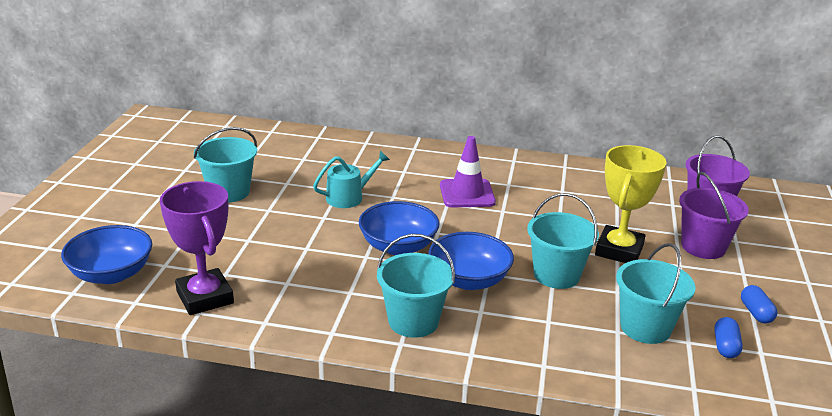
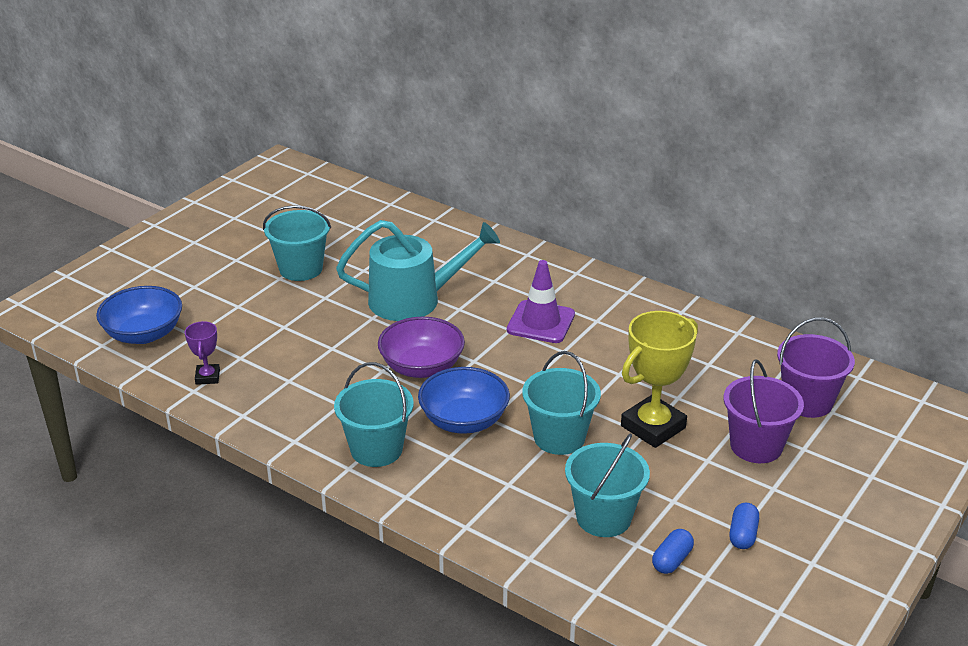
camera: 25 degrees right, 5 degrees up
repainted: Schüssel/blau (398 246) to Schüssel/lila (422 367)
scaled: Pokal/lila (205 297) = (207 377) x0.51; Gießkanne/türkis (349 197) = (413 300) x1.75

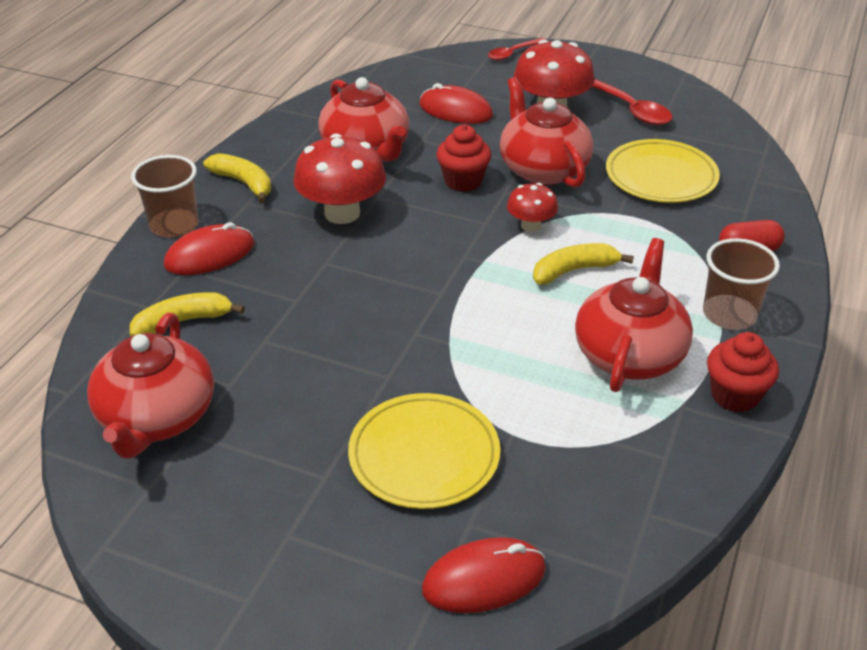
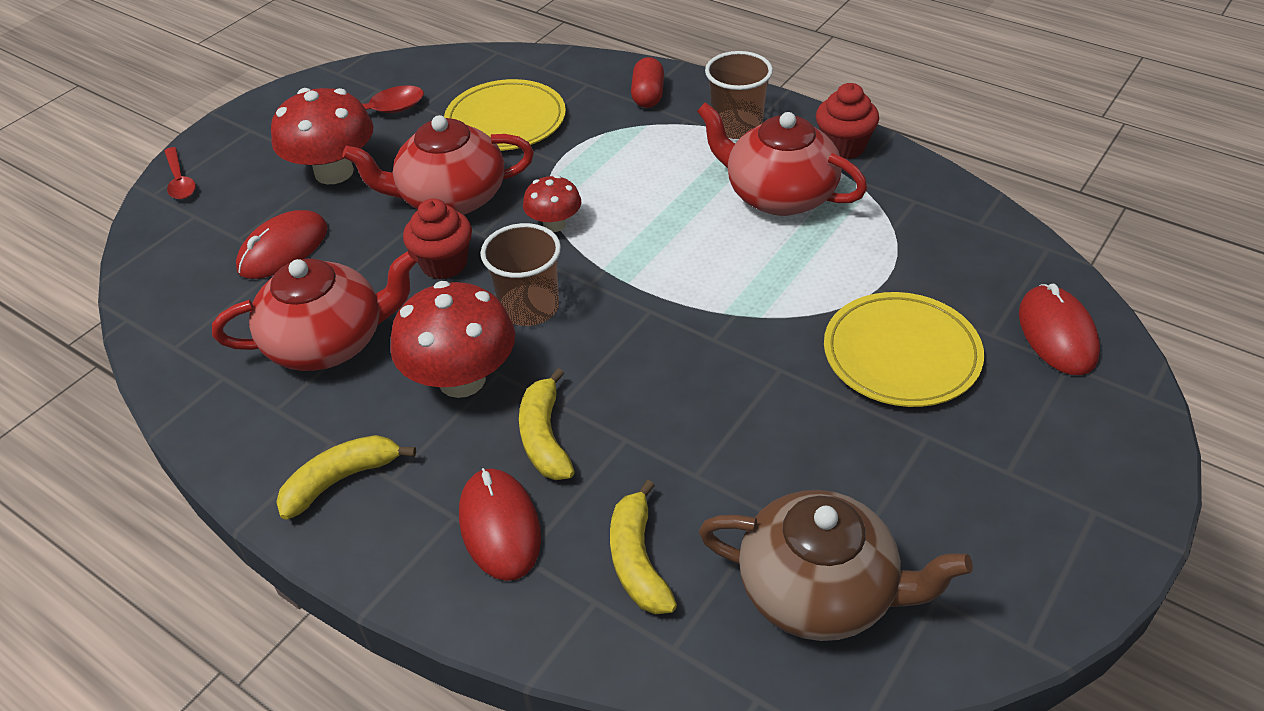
camera: 75 degrees left, 5 degrees up
shifted: Becher/braun (174 225) to (529 307); Banane/gelb (574 270) to (545 437)
repainted: Teekanne/rot (157 418) to Teekanne/braun (820 591)

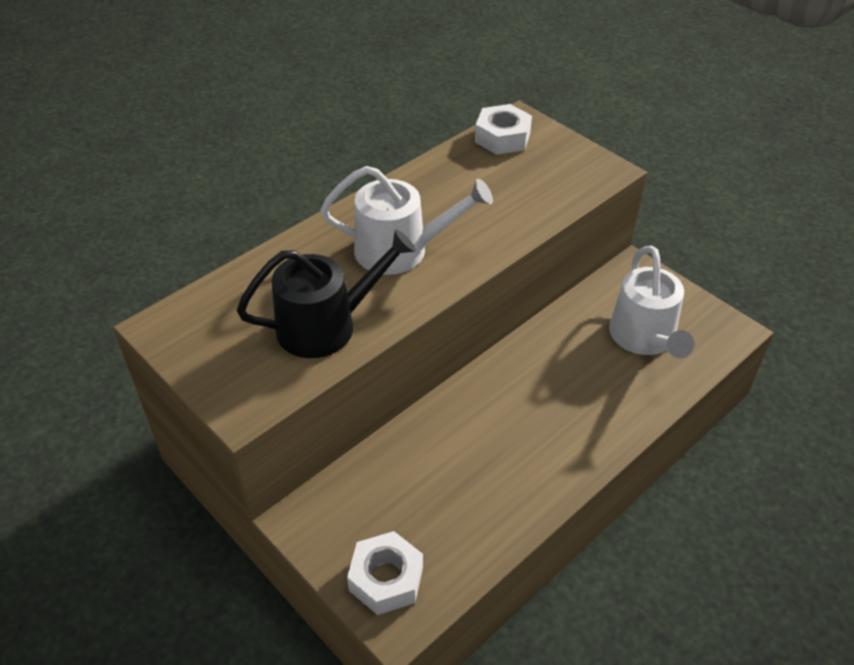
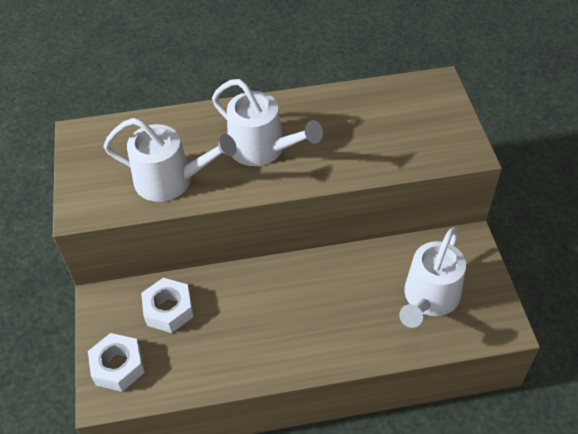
camera: 35 degrees right, 5 degrees up
shifted: Sechskantmutter/weiß (502 137) to (168 309)
repainted: Gießkanne/schwarz (326 325) to Gießkanne/weiß (171 180)

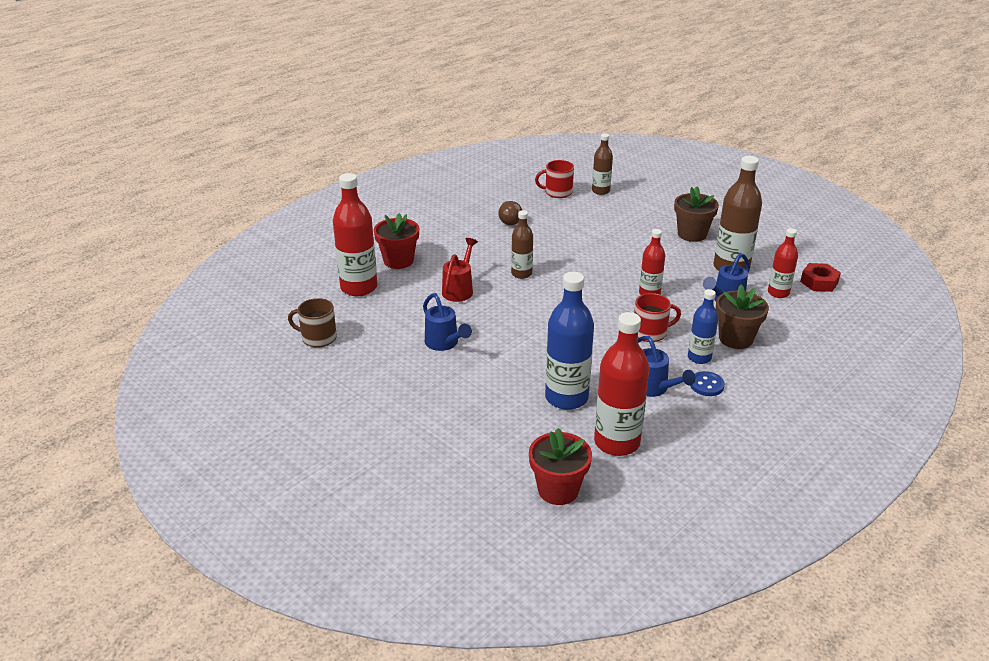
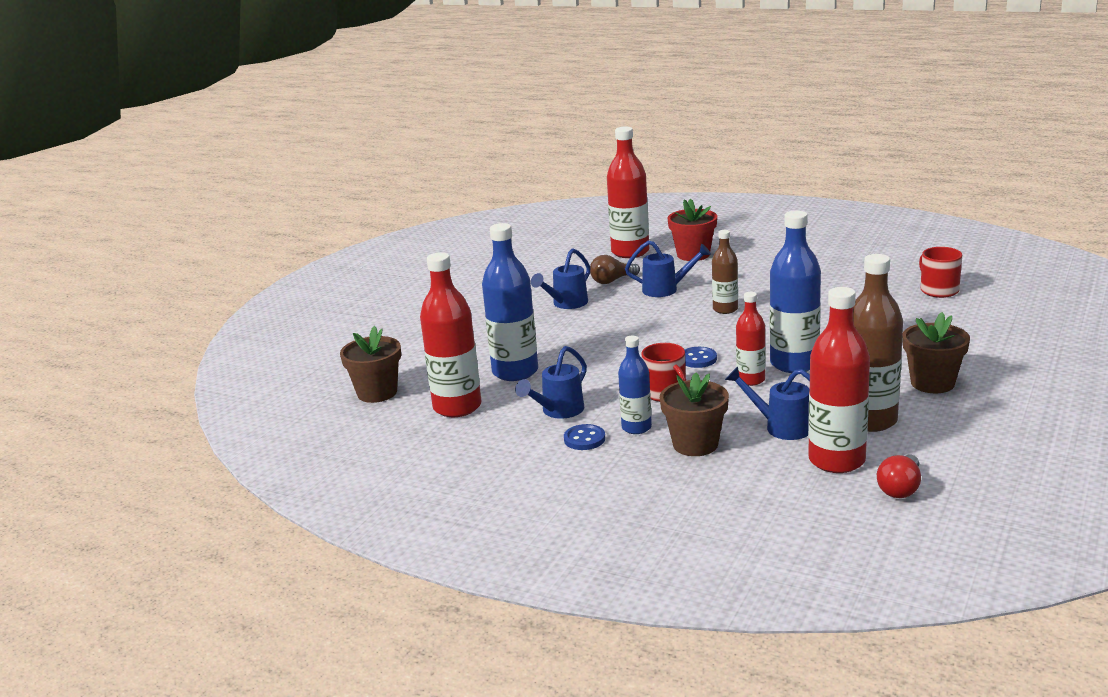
camera: 75 degrees right, 10 degrees down
gone: Tasse/braun (318 338); Flasche/braun (600 191)
new: Knopf/blau (698 359); Flasche/blau (794 364)
shifted: Glühbirne/braun (509 220) to (612 281)
swapped: Sechskantmutter/rot (819 282) to Glühbirne/rot (900 488)
repainted: Blumentopf/rot (558 490) to Blumentopf/braun (377 393); Gießkanne/rot (459 289) to Gießkanne/blau (666 289)
scaled: Flasche/rot (778 293) = (836 460) x1.72

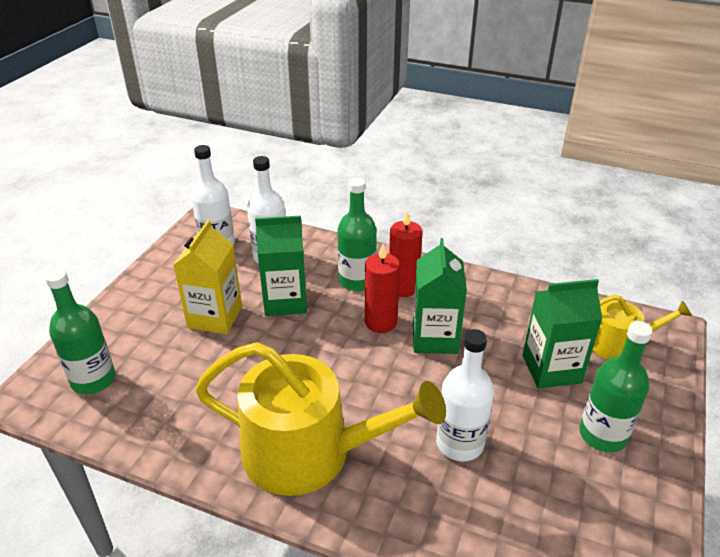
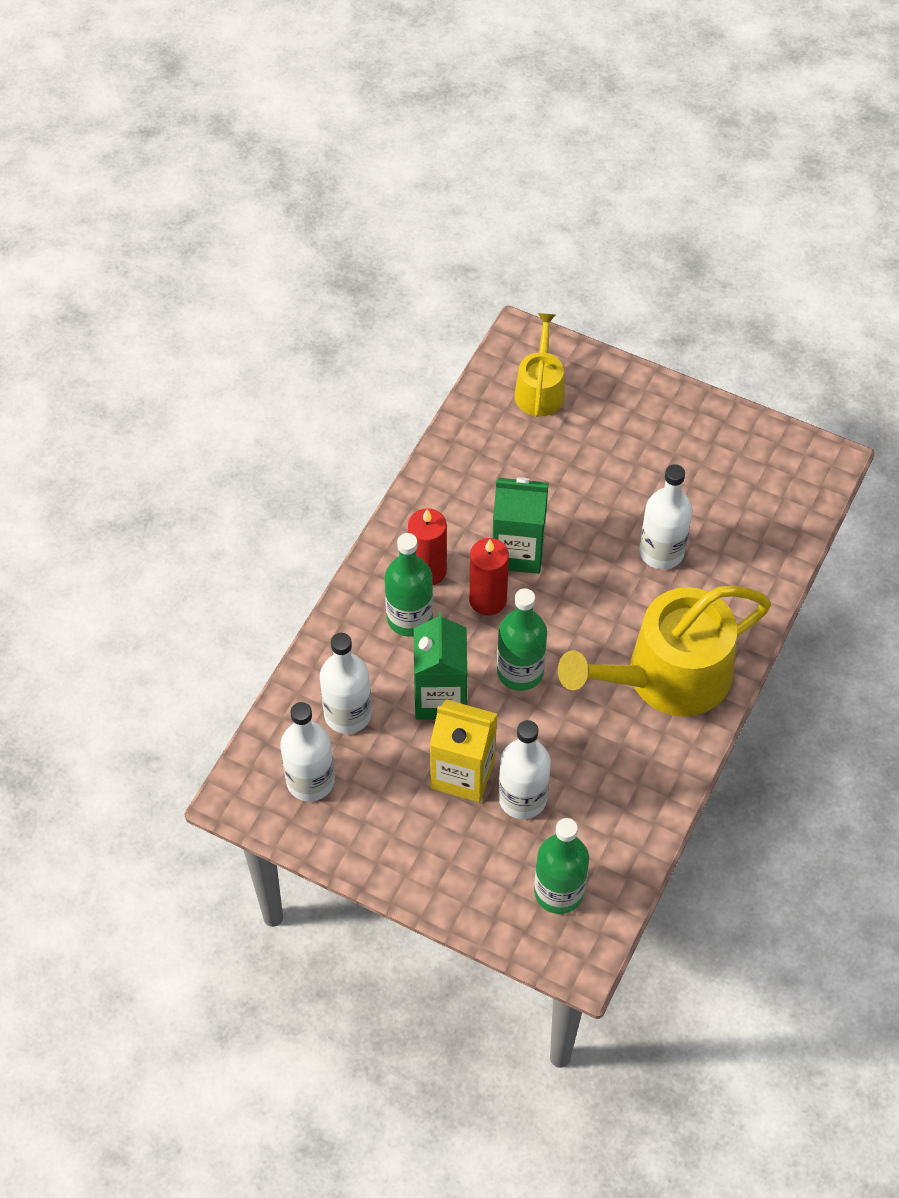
camera: 85 degrees left, 20 degrees up
gone: Getränkekarton/grün (551 369)
new: Flasche/weiß (522 798)
shifted: Flasche/grün (602 435) to (520 671)
rotated: Gießkanne/gelb (310 452) = (667 676) 135 degrees counterclockwise

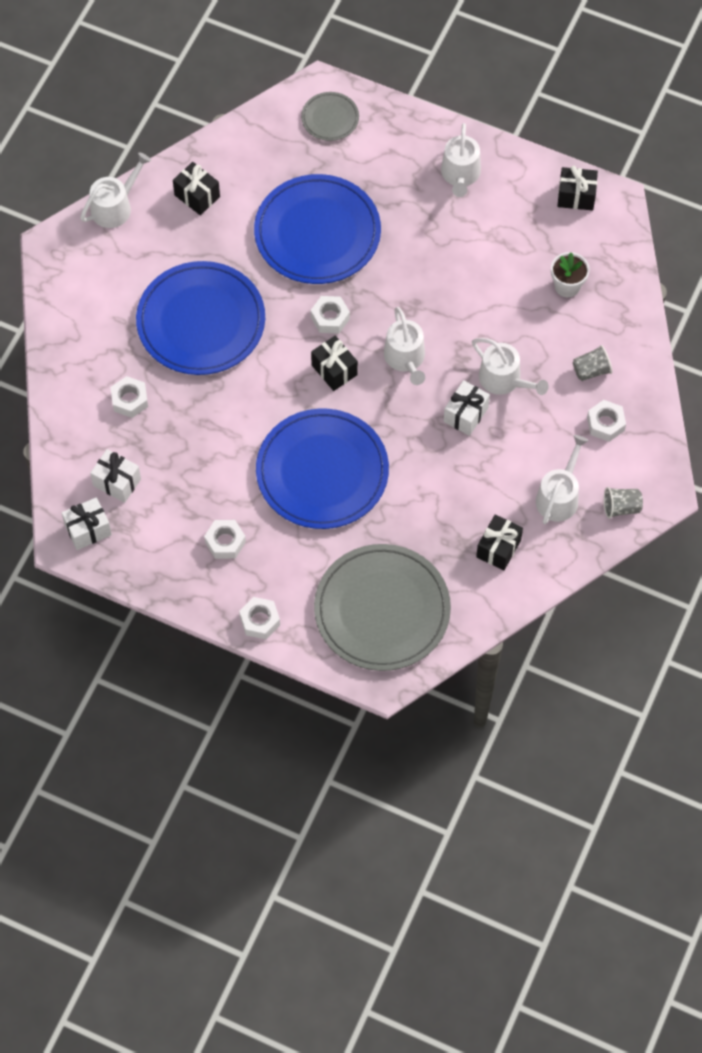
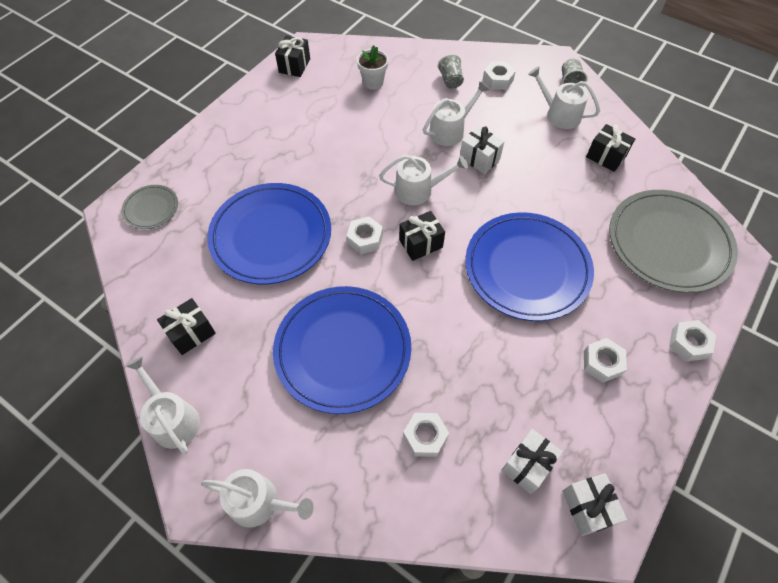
camera: 80 degrees left, 5 degrees down
shifted: Gießkanne/weiß (460 175) to (259 502)

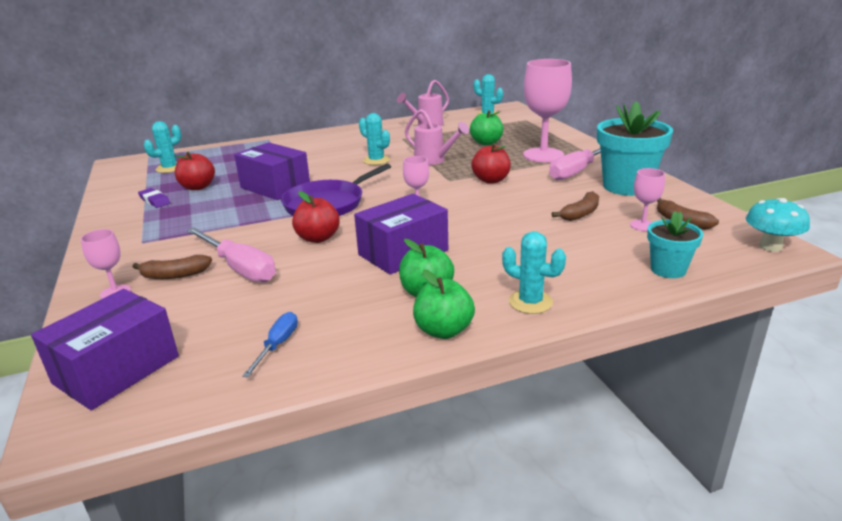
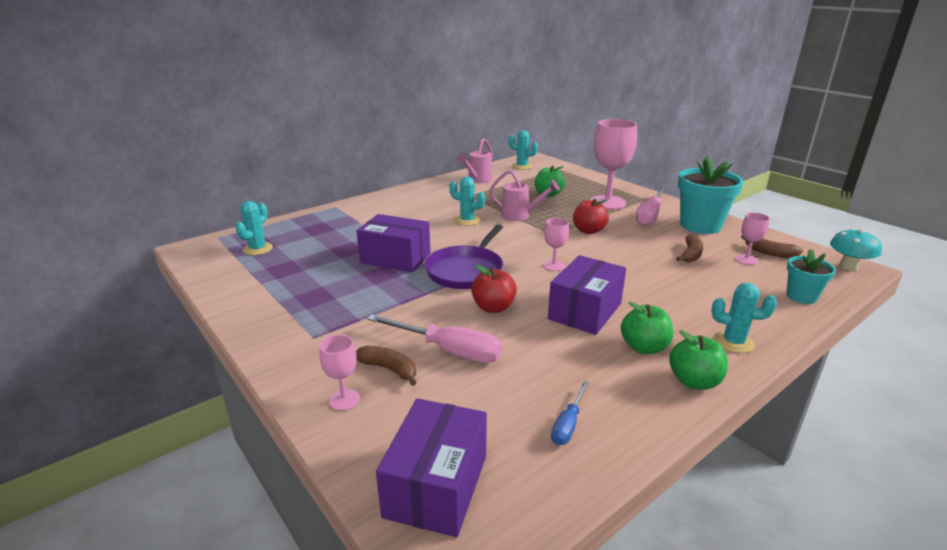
camera: 20 degrees left, 0 degrees up
gone: Radiergummi/lila (154 201); Apfel/rot (198 187)
rotated: Banane/braun (175 275) = (389 369) 120 degrees counterclockwise; Schraubenzieher/blau (277 345) = (568 424) 150 degrees counterclockwise

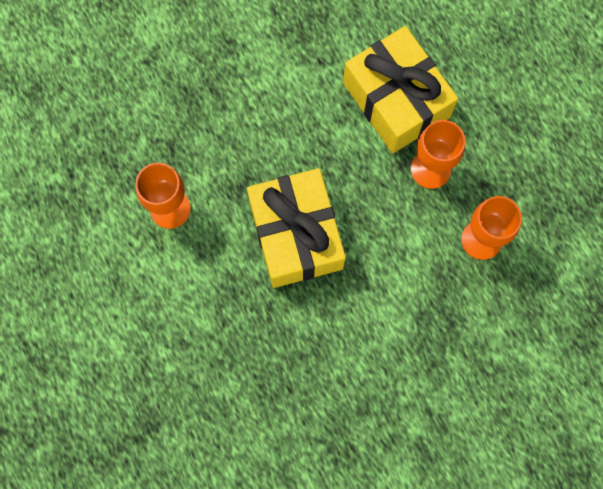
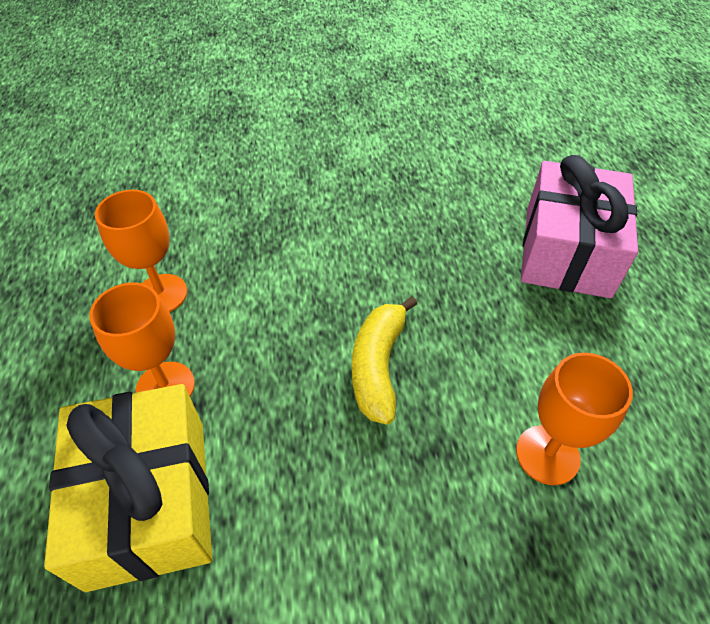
camera: 160 degrees left, 25 degrees down
new: Geschenk/rosa (566 250)
swapped: Geschenk/gelb (296 235) to Banane/gelb (378 366)

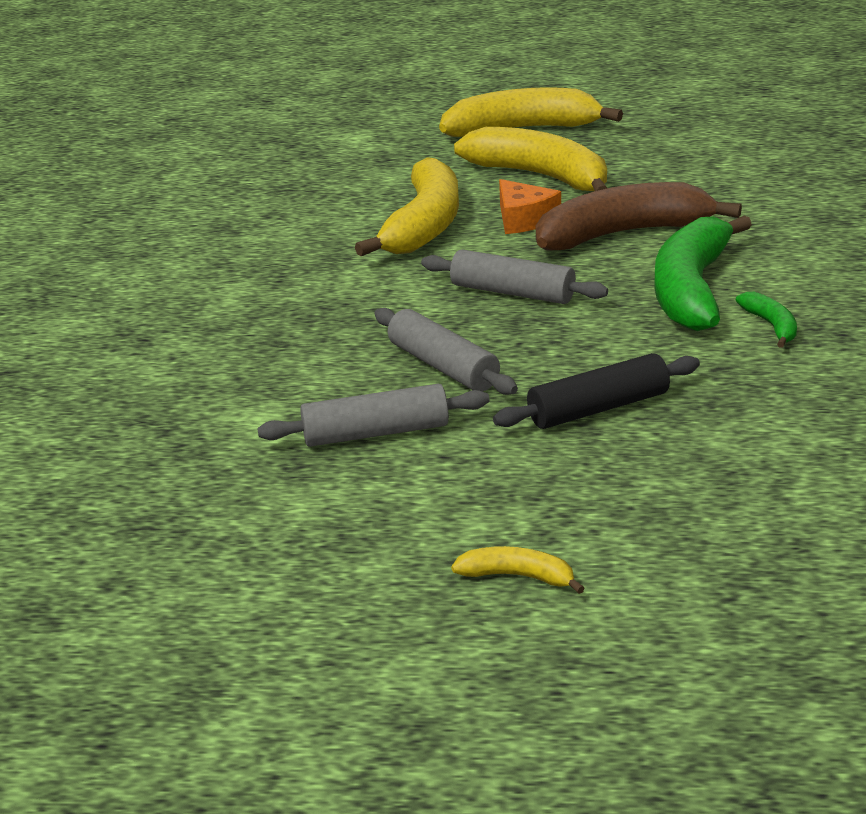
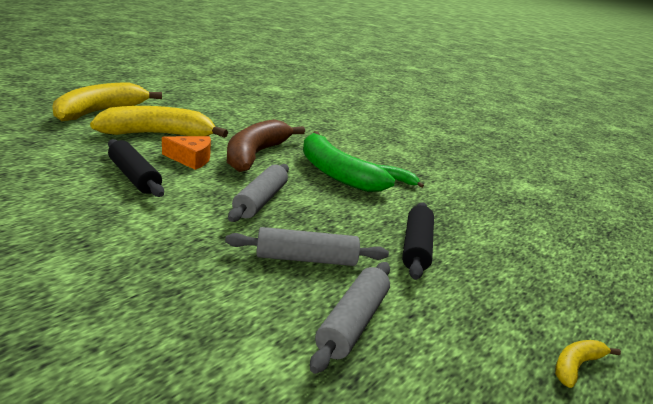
camera: 60 degrees left, 5 degrees down
swapped: Banane/gelb (424 225) to Nudelholz/schwarz (134 177)
rotated: Nudelholz/grau (512 292) = (260 201) 45 degrees counterclockwise

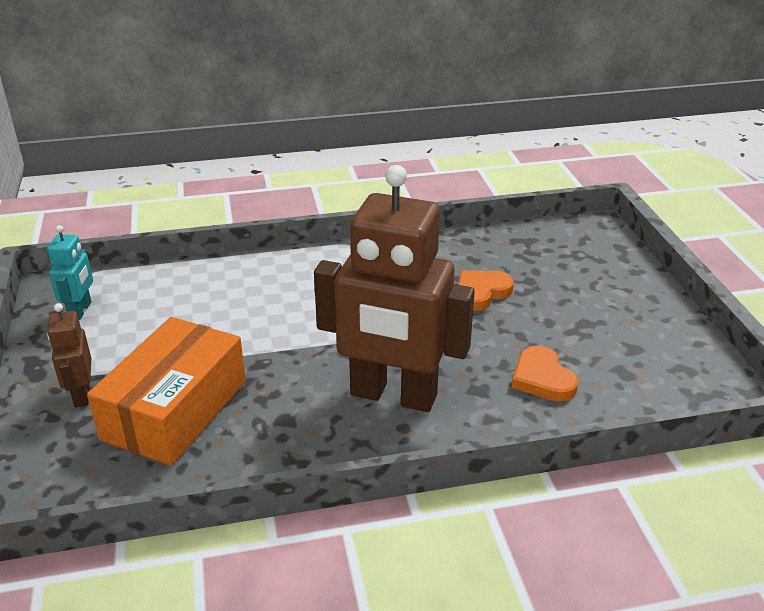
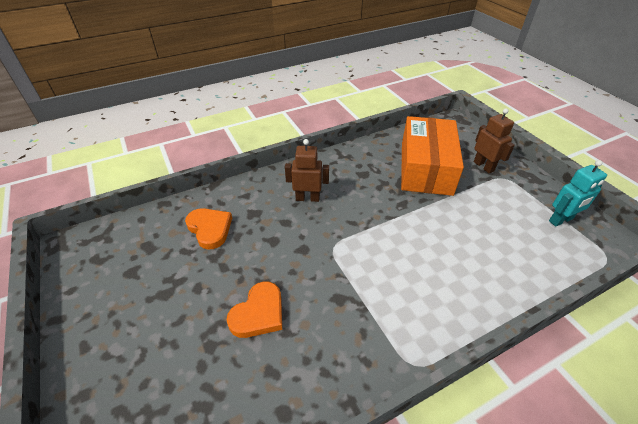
camera: 165 degrees right, 10 degrees up
rotated: Roboter/türkis (80 311) = (561 220) 105 degrees counterclockwise
scaled: Roboter/braun (393 396) = (307 198) x0.44

